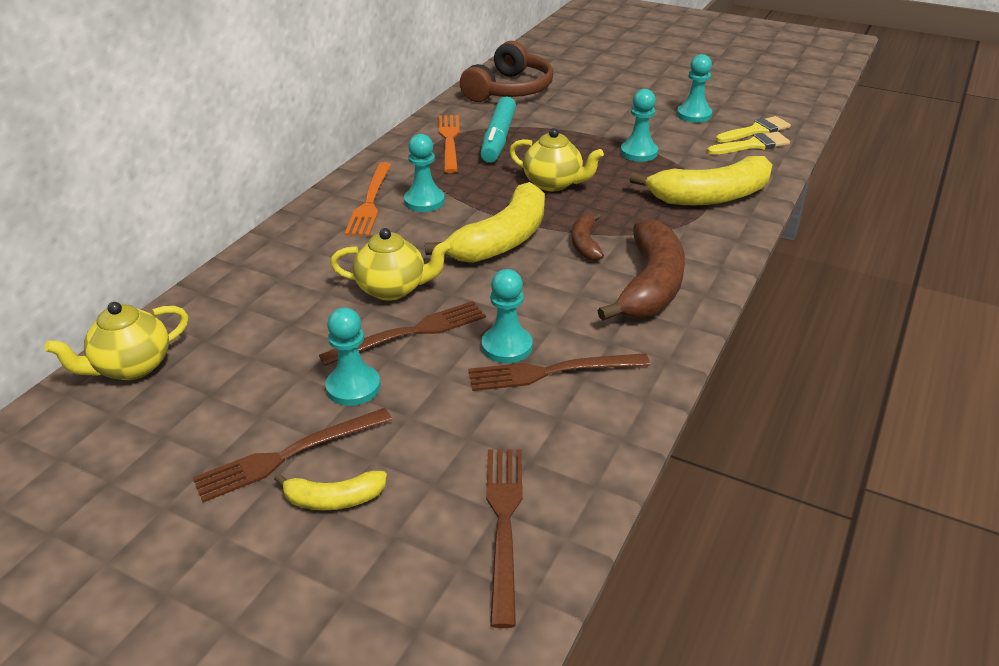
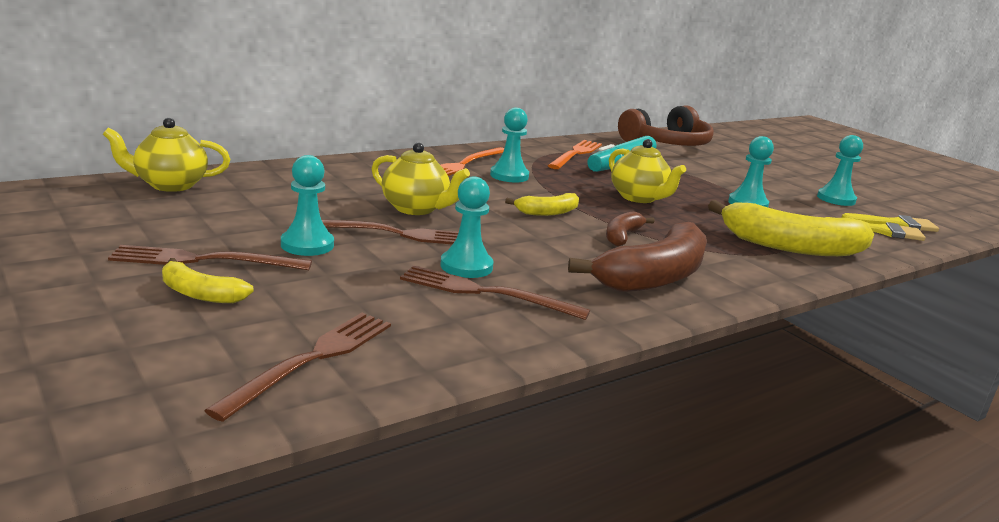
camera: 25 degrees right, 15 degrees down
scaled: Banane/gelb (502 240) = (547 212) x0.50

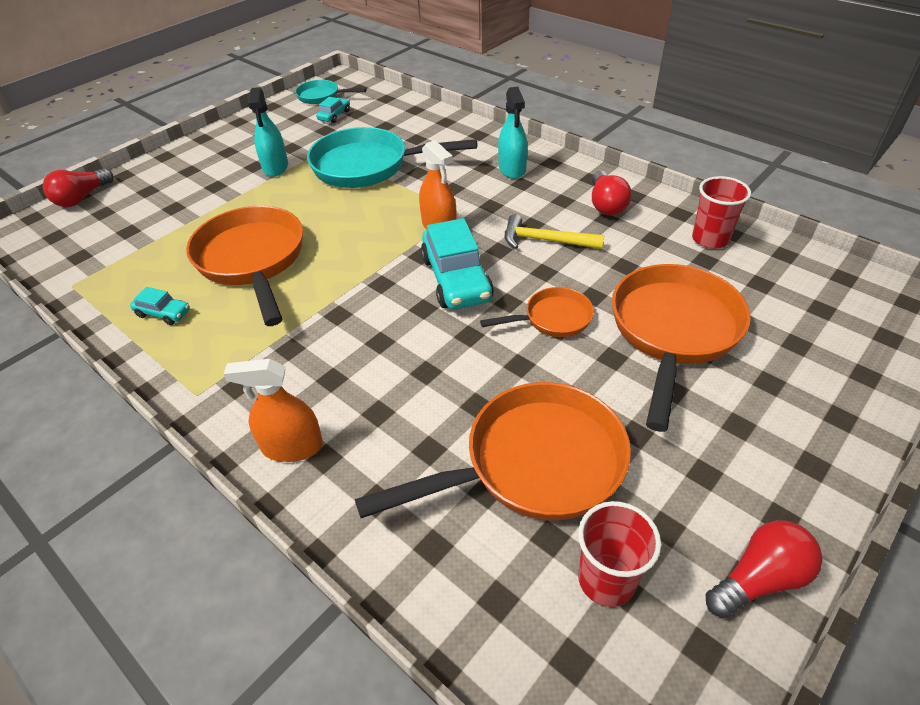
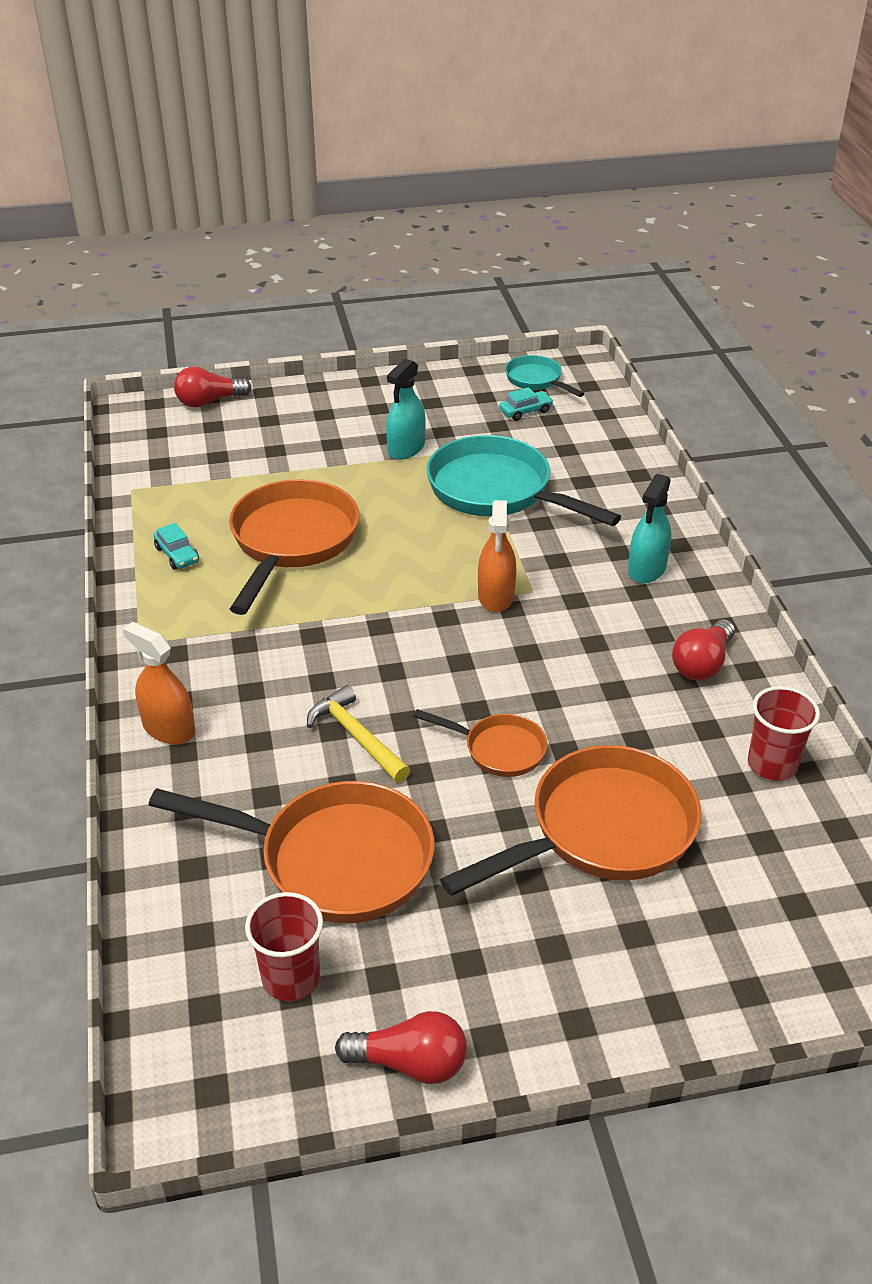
camera: 35 degrees right, 5 degrees down
gone: Auto/türkis (456 279)
shifted: Hammer/gelb (545 240) to (356 736)

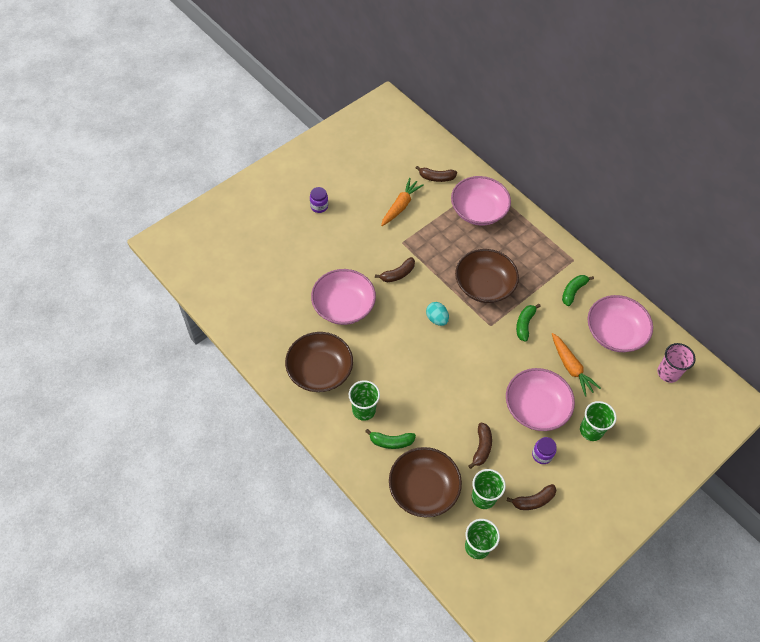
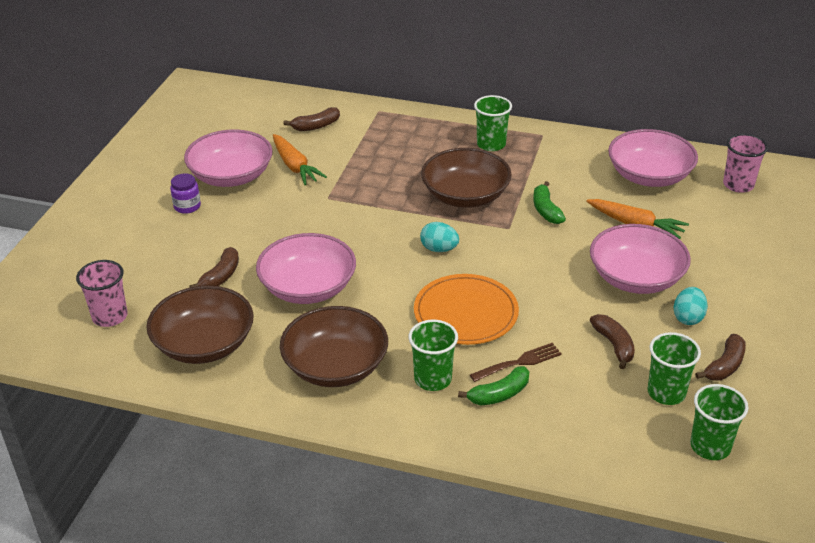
camera: 30 degrees left, 20 degrees down
gone: Banane/grün (573 291)
new: Becher/rosa (110 316); Teller/orange (465 313); Gabel/braun (519 362)
shifted: Schüssel/braun (423 489) to (204 344); Schüssel/rosa (478 211) to (231 176); Banane/braun (397 274) to (221 276); Becher/grün (591 430) to (491 144)
swapped: Einmachglas/lila (542 455) to Ei/türkis (688 318)
rotated: Karotte/orange (400 206) = (295 166) 150 degrees clockwise

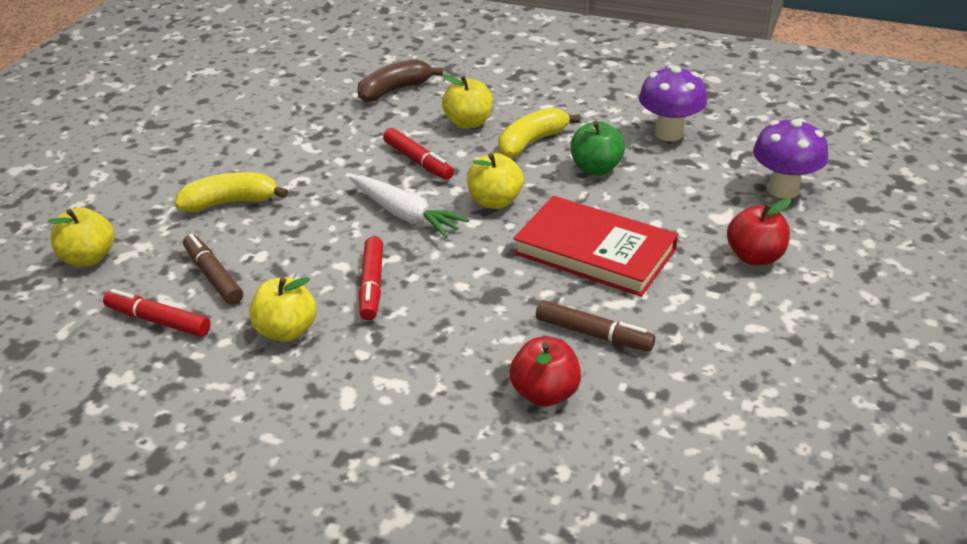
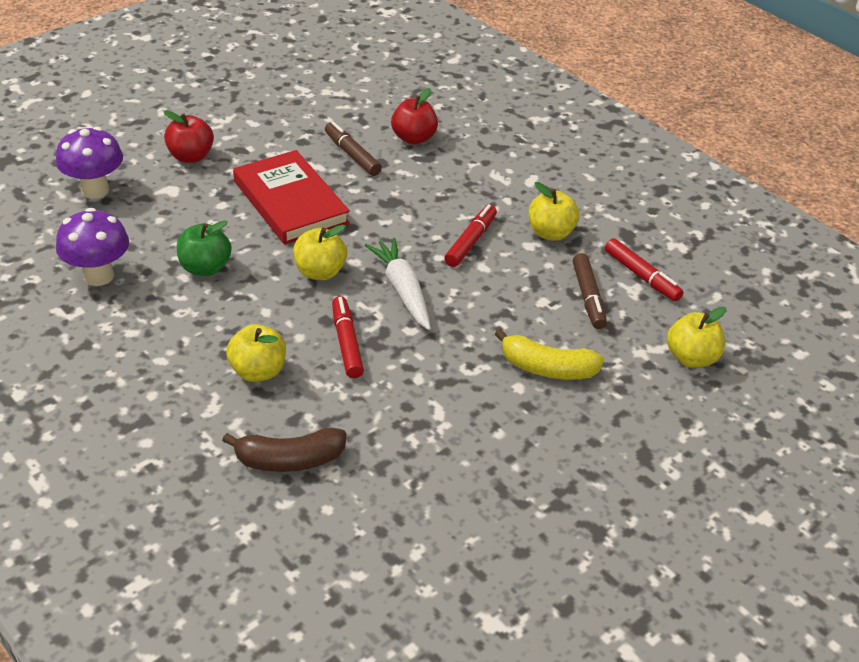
camera: 155 degrees left, 5 degrees up
gone: Banane/gelb (531 142)

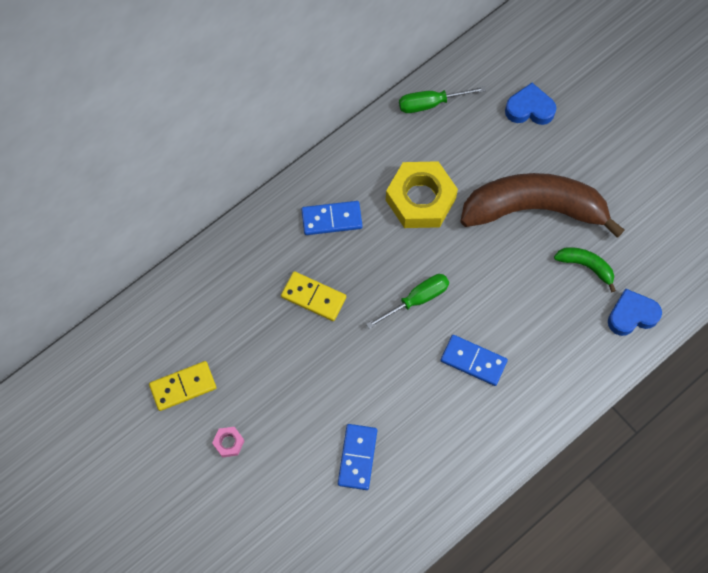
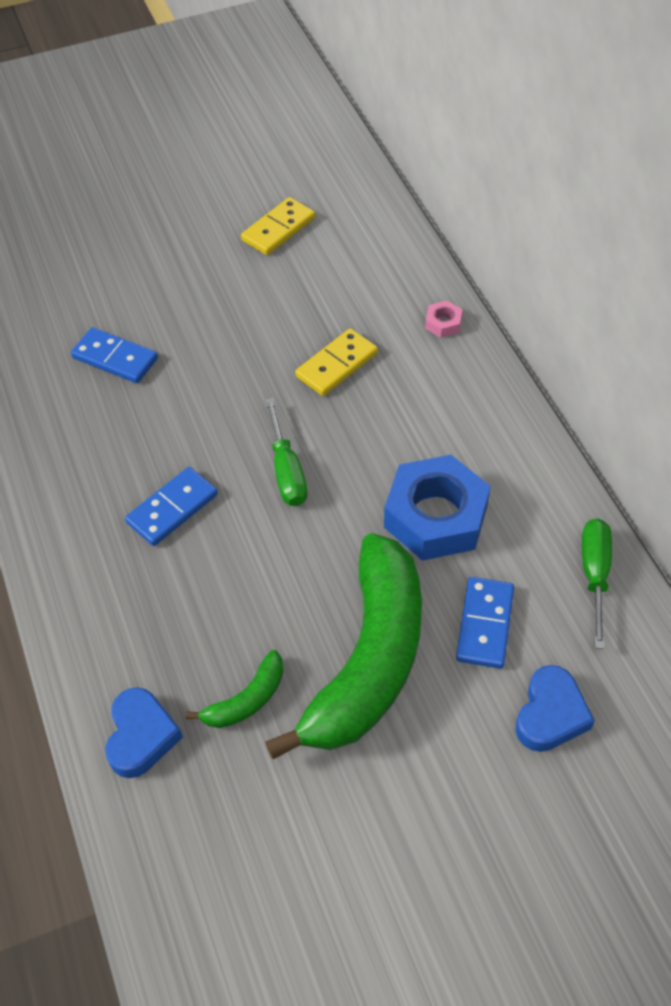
camera: 110 degrees right, 15 degrees down
shifted: Sechskantmutter/rosa (228 443) to (443 323); Dominostein/blau (331 219) to (484 624)
repainted: Banane/braun (534 209) to Banane/grün (369 660); Sechskantmutter/gelb (420 199) to Sechskantmutter/blau (435 516)
rotated: Dominostein/gelb (183 387) = (278 229) 45 degrees clockwise

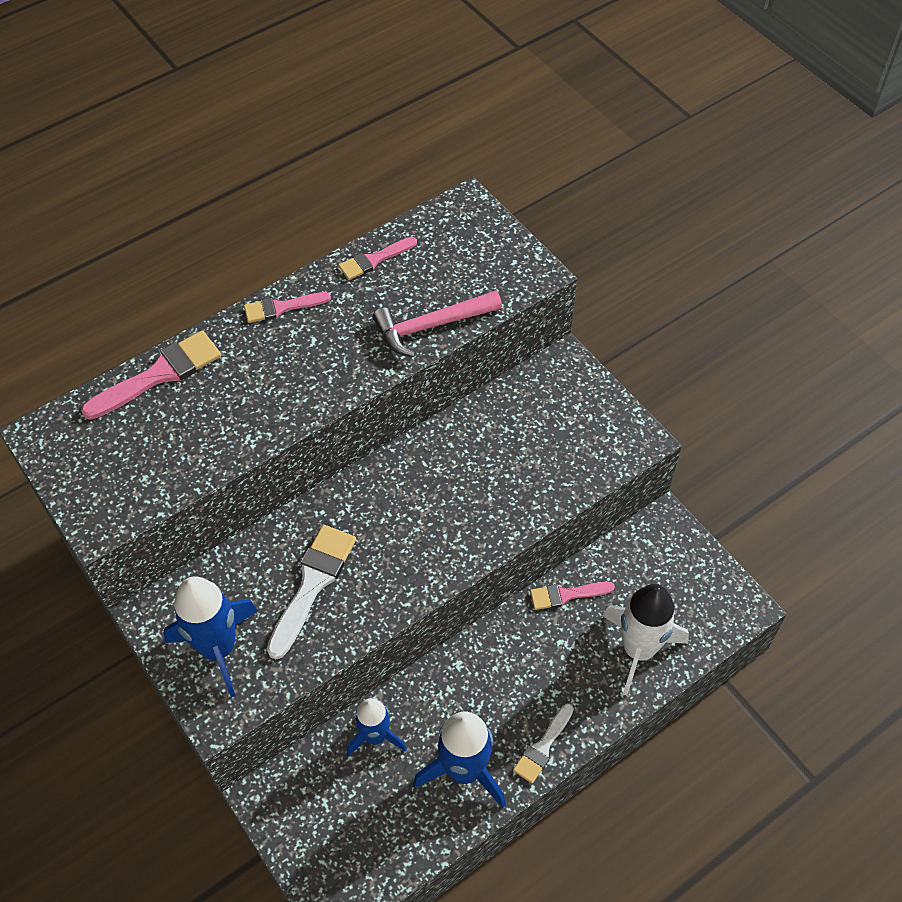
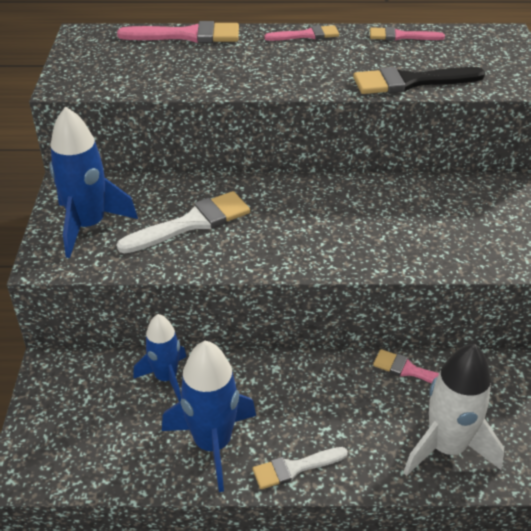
camera: 35 degrees right, 15 degrees down
swapped: Hammer/rosa (431 326) to Pinsel/schwarz (410 82)
rotated: Pinsel/rosa (281 307) = (306 35) 150 degrees clockwise

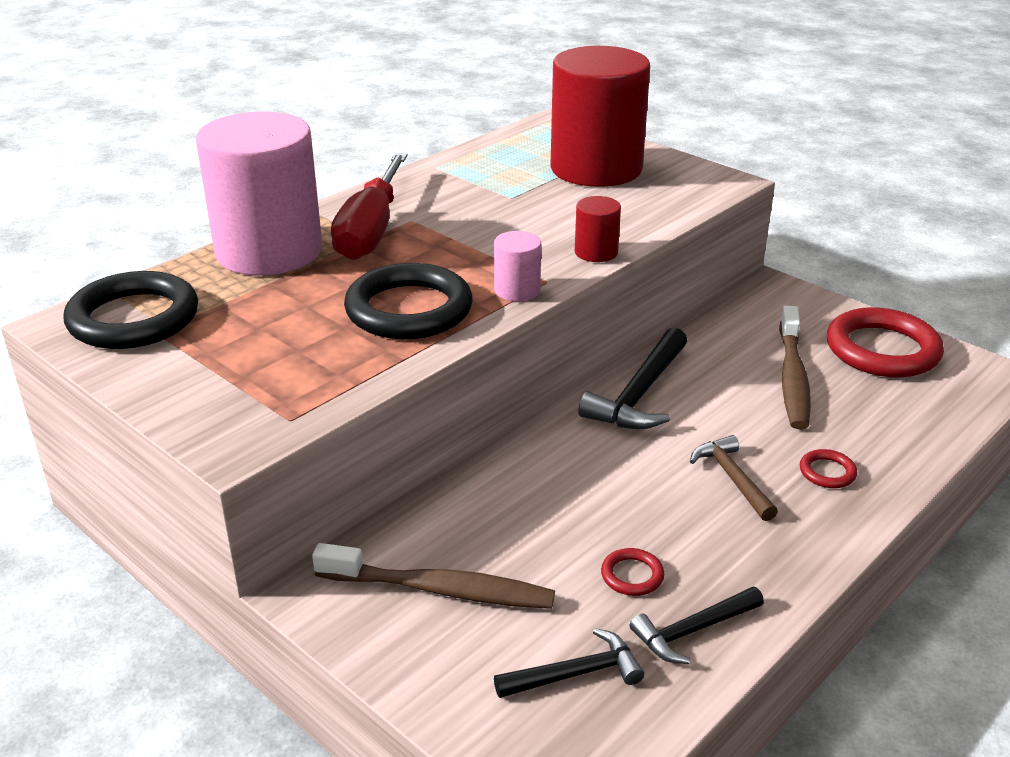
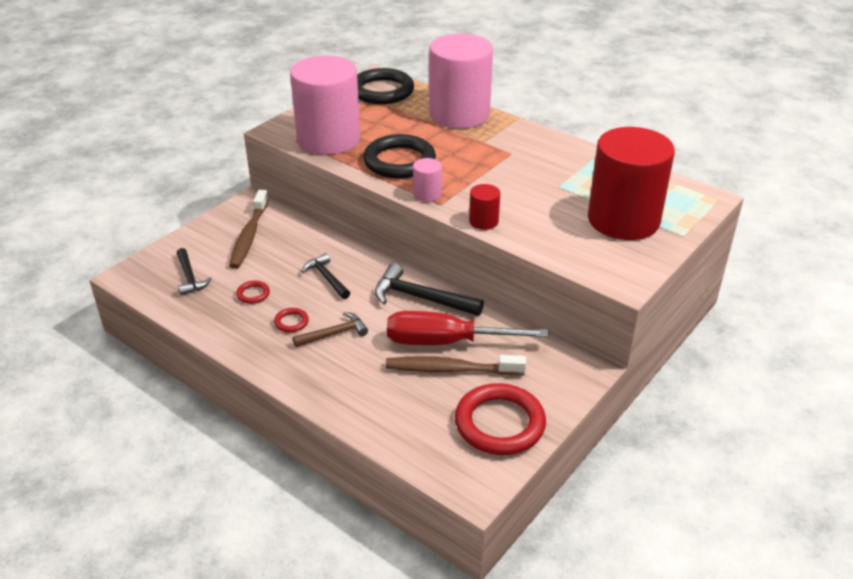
camera: 85 degrees right, 5 degrees up
new: Vollzylinder/rosa (328 139)
shifted: Ring/rot (827 472) to (291 322); Hammer/schwarz (693 630) to (327 278); Schraubenzieher/rot (371 230) to (446 342)

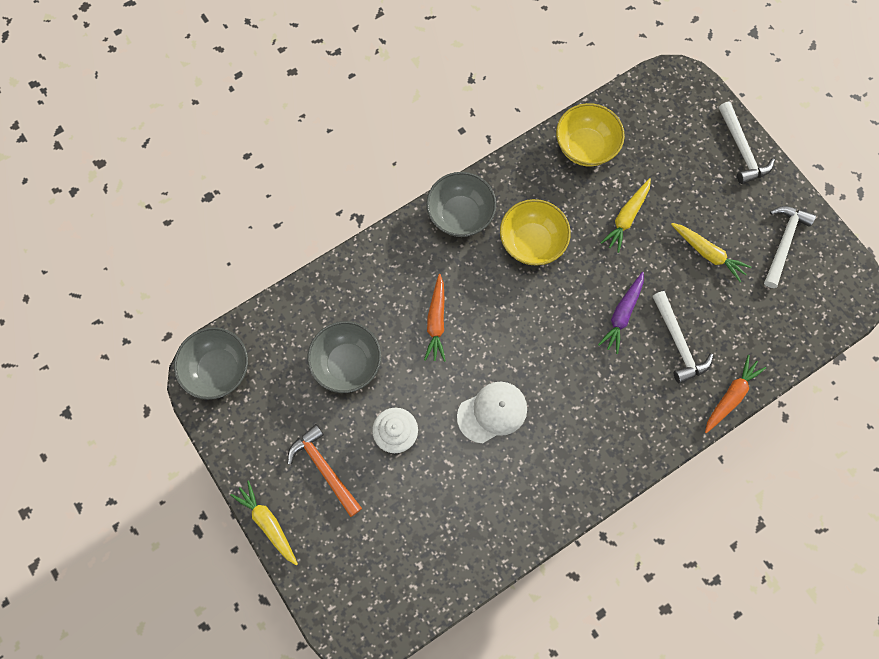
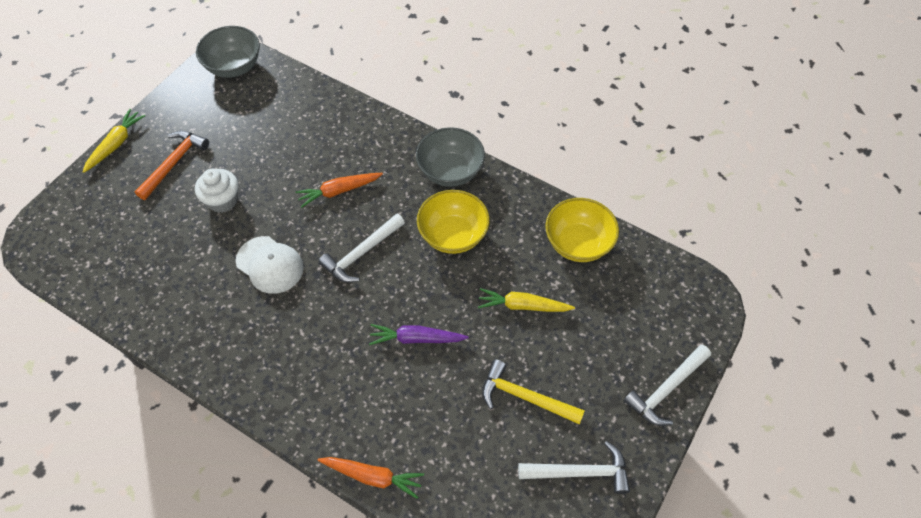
camera: 65 degrees right, 15 degrees down
gone: Schüssel/grau (347 363)
shifted: Hammer/weiß (678 343) to (361 253)
swapped: Karotte/gelb (707 253) to Hammer/gelb (525 397)

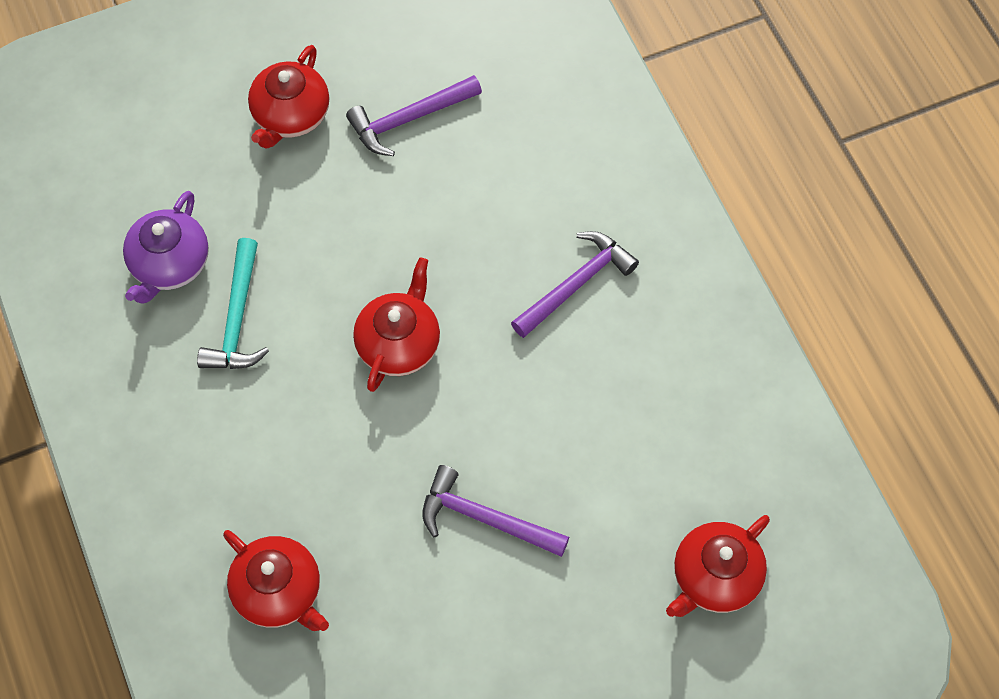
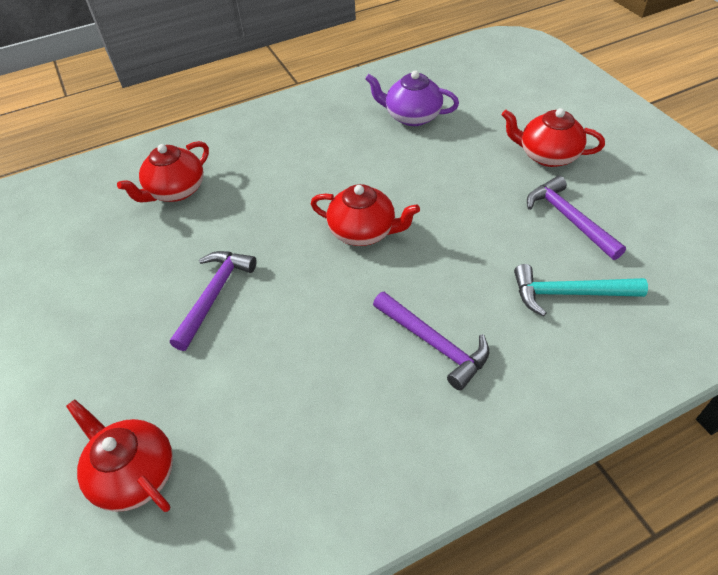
camera: 90 degrees right, 15 degrees down
shifted: Hammer/türkis (237 318) to (568 293)

